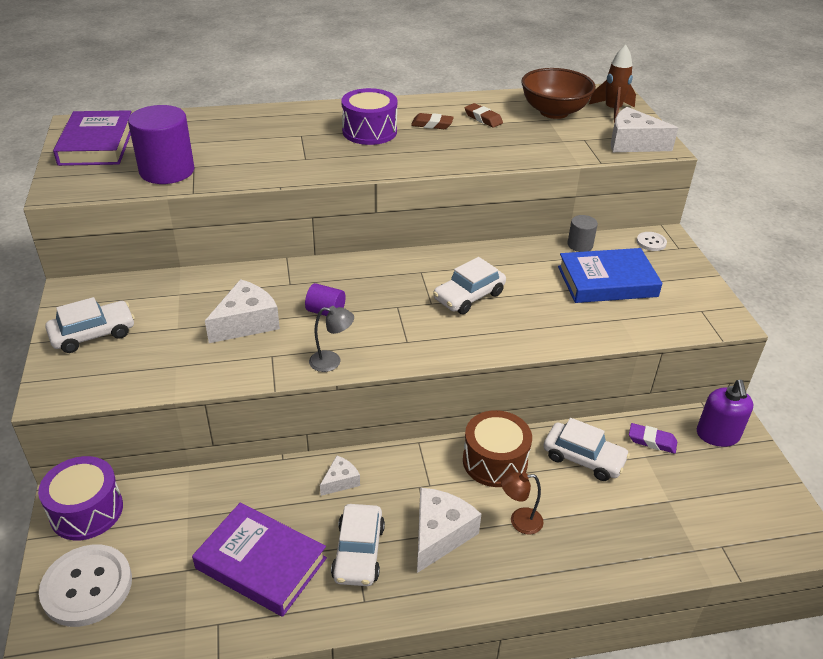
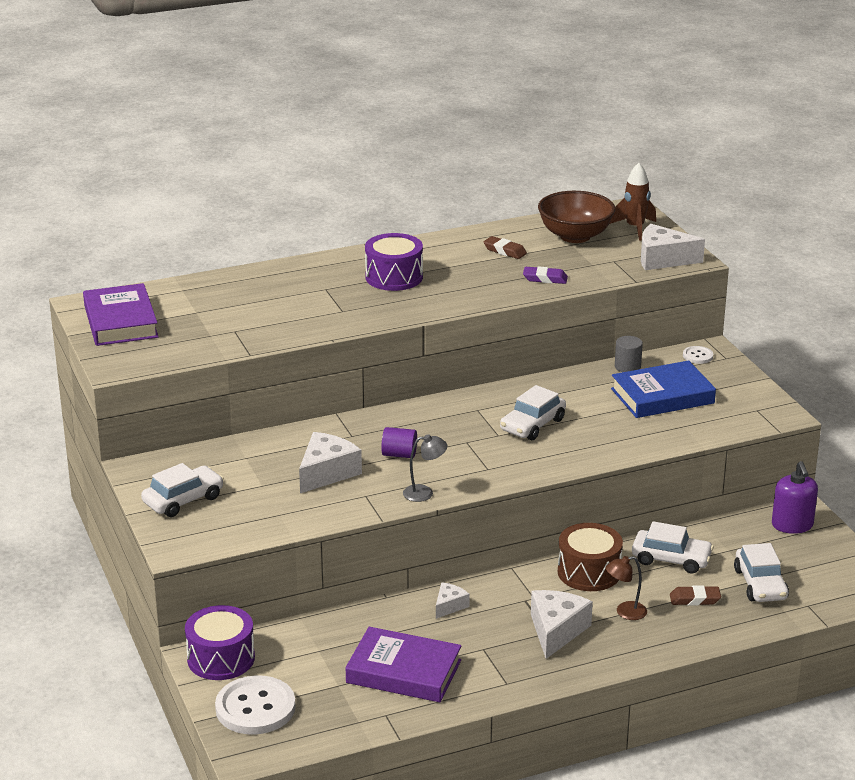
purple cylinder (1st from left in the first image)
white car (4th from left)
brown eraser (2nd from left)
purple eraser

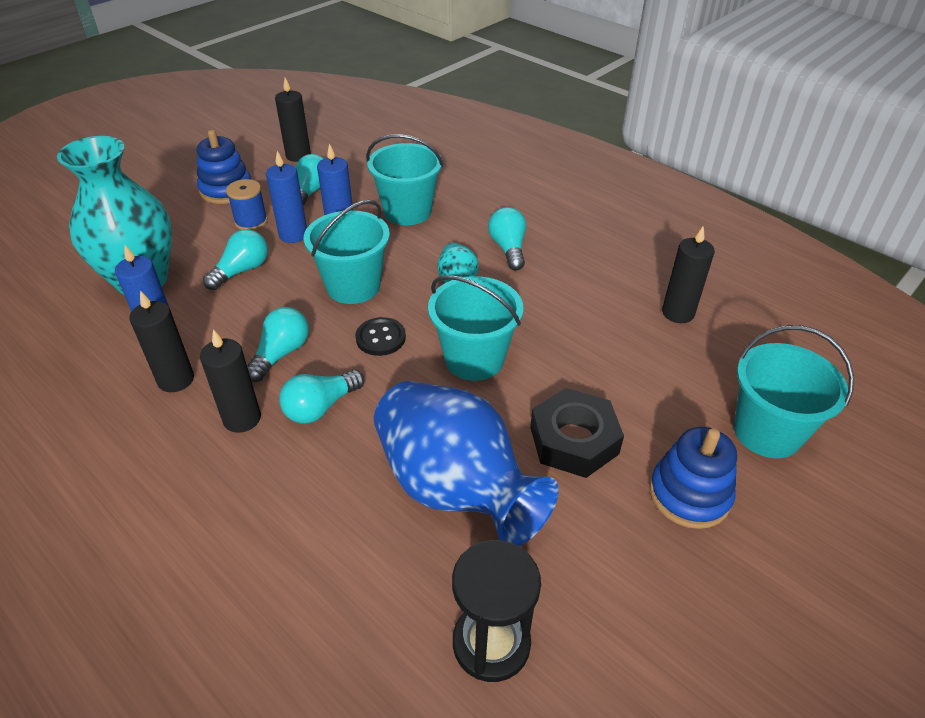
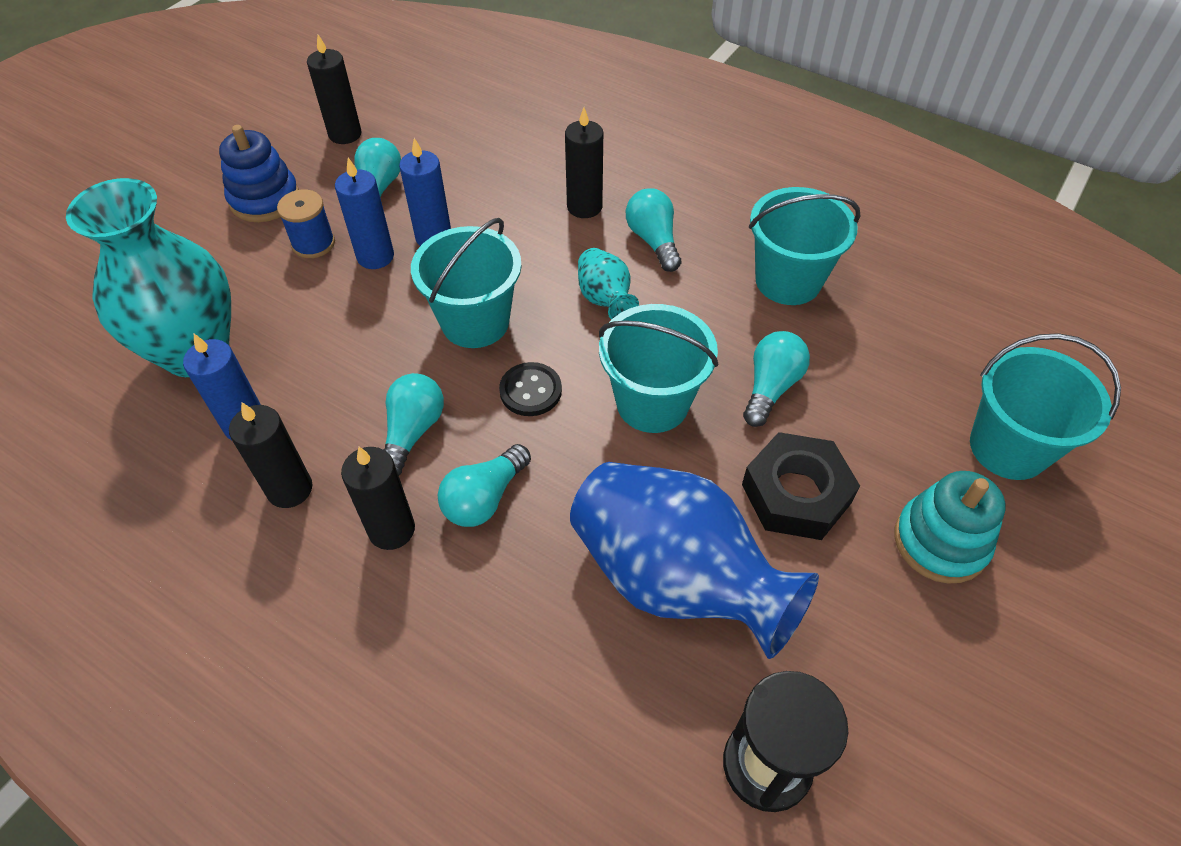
turquoise light bulb (5th from left)
turquoise bucket (3rd from left)
turquoise stacking toy
black candle (4th from left)

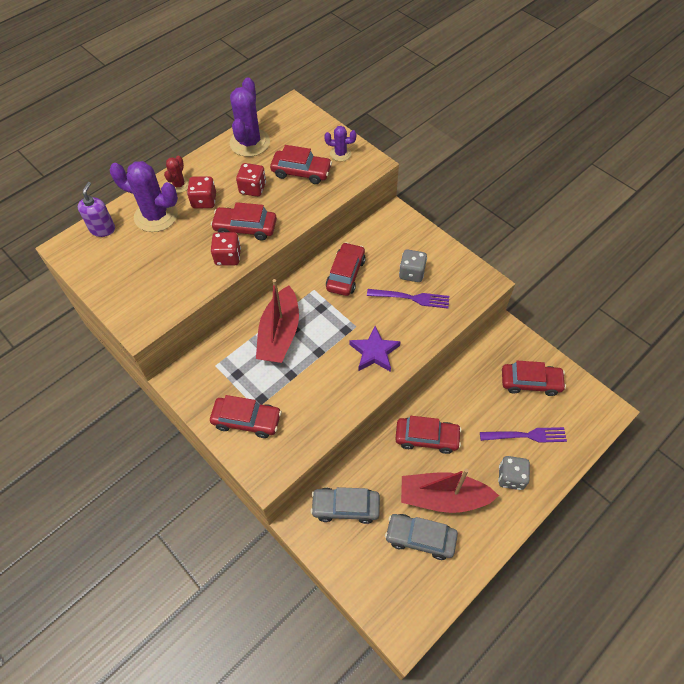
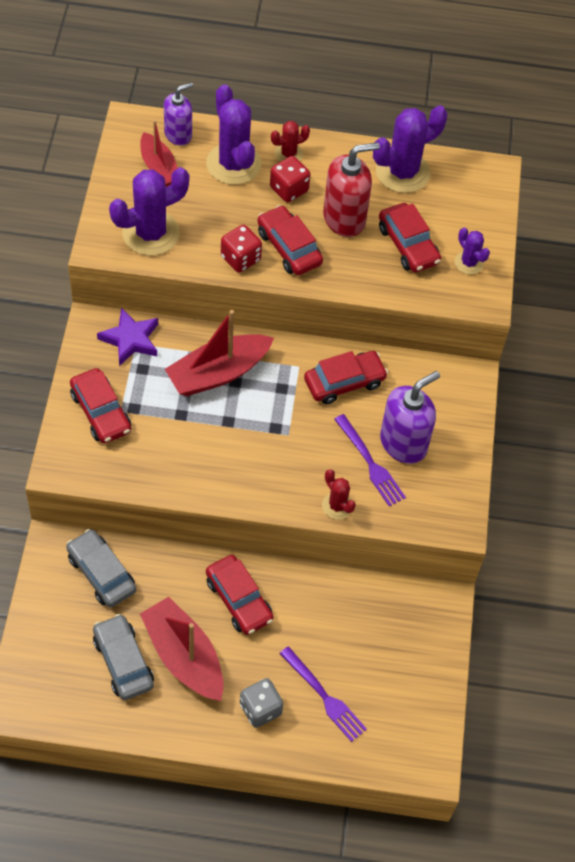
red soap dispenser
purple star
purple soap dispenser (2nd from left)
red car (6th from left in the first image)
purple cactus (1st from left)
red boat (1st from left)
red cactus (2nd from left)

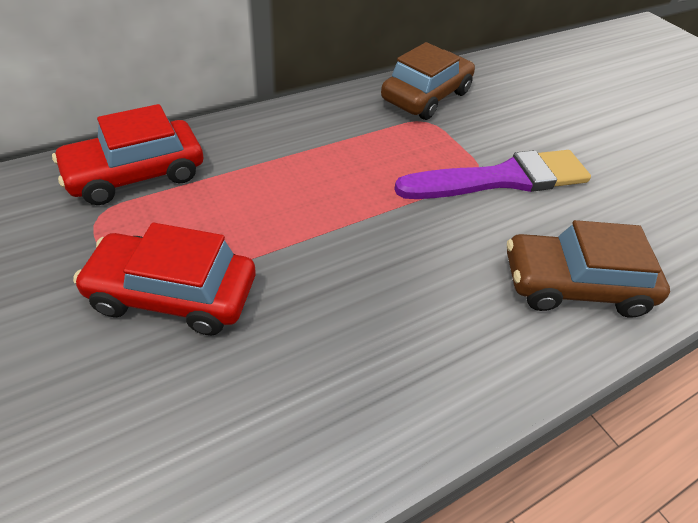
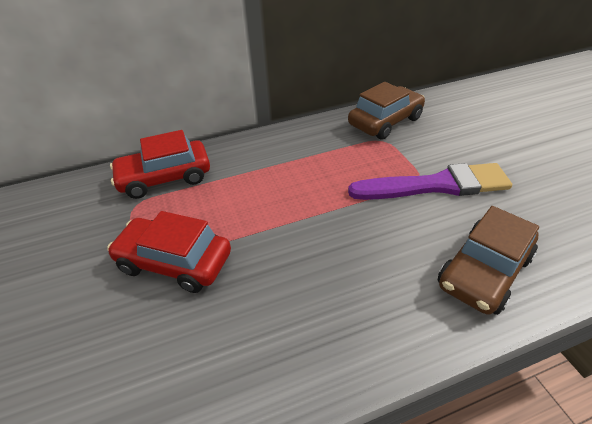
brown car (2nd from left)

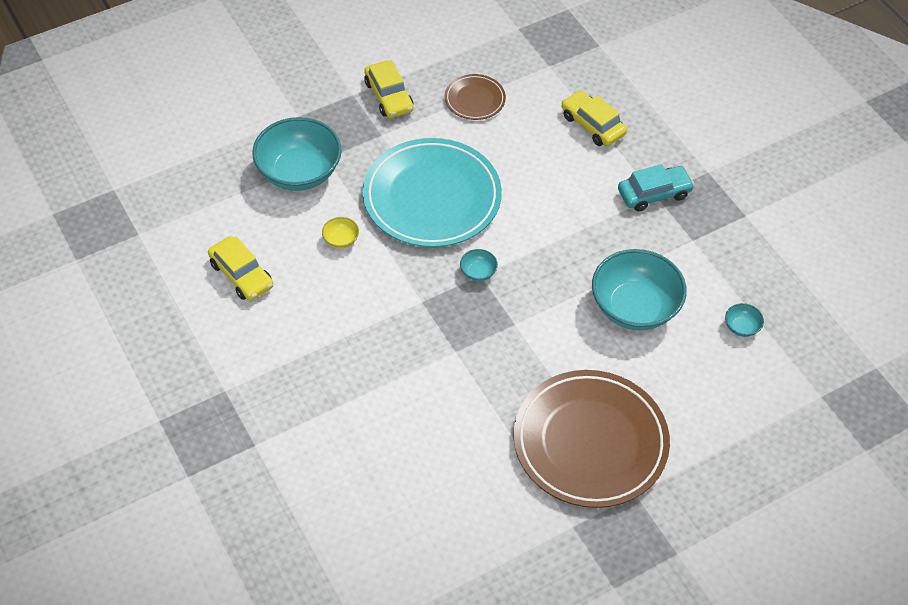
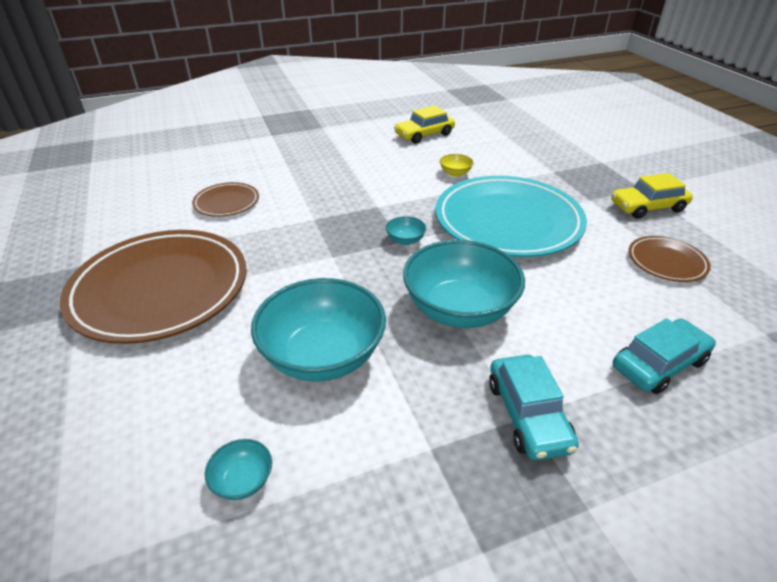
turquoise bowl (4th from left)
turquoise car (2nd from left)
brown plate (2nd from left)

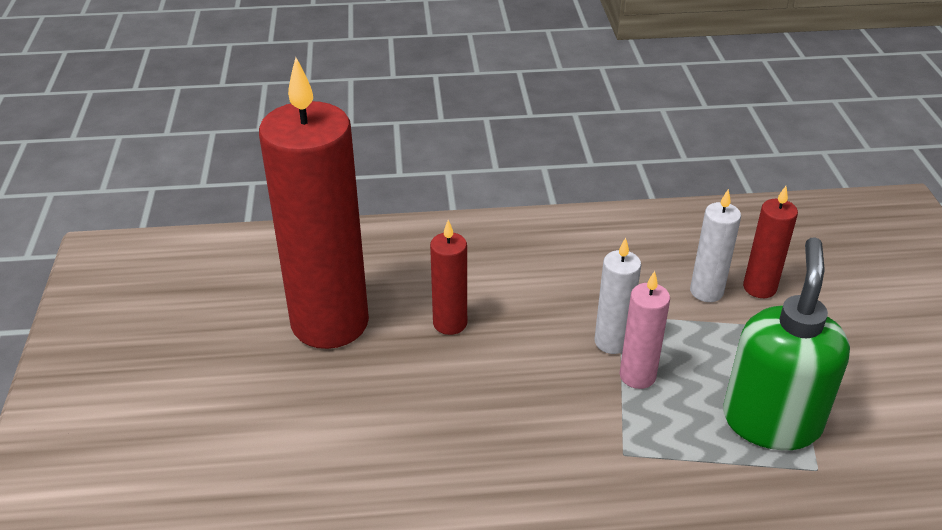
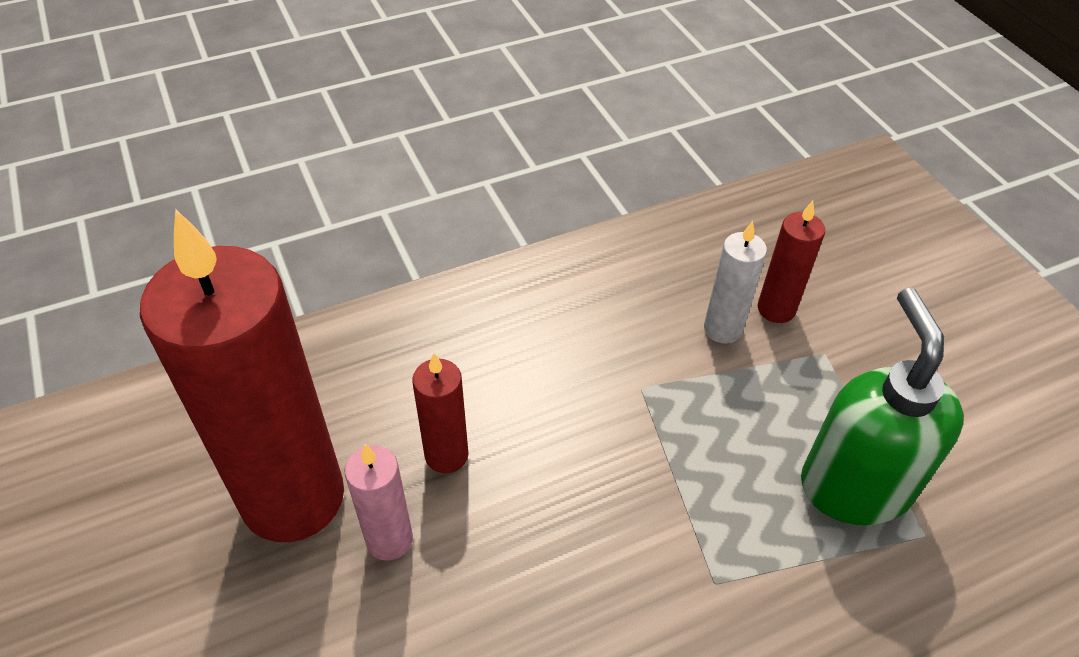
white candle (1st from left in the first image)
pink candle

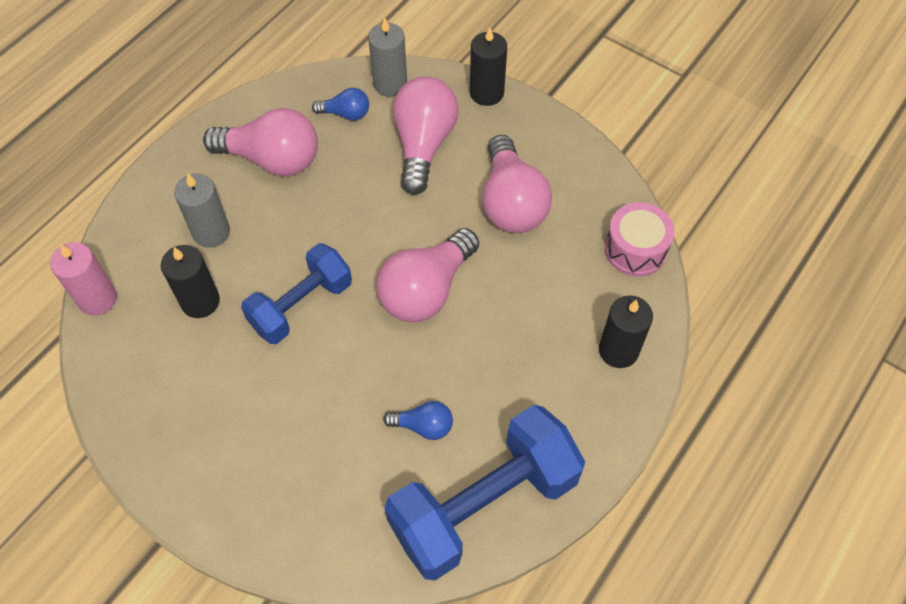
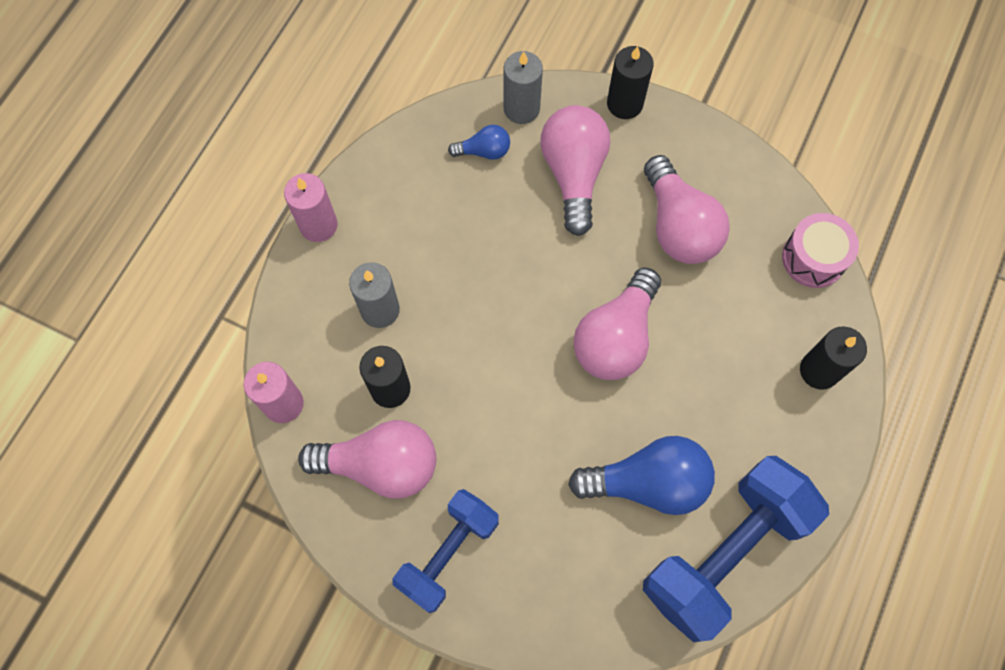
pink light bulb (1st from left)
blue dumbbell (1st from left)
blue light bulb (2nd from left)
pink candle (2nd from left)

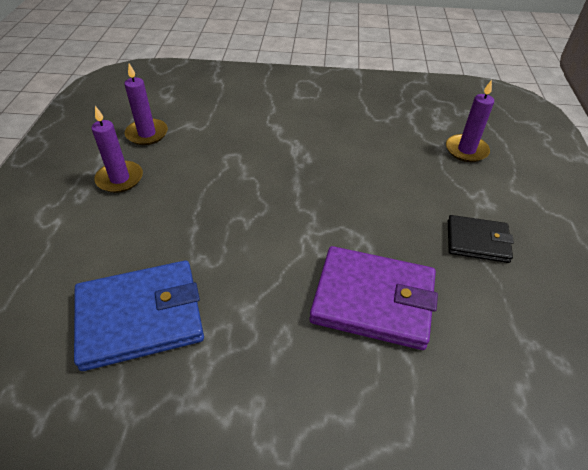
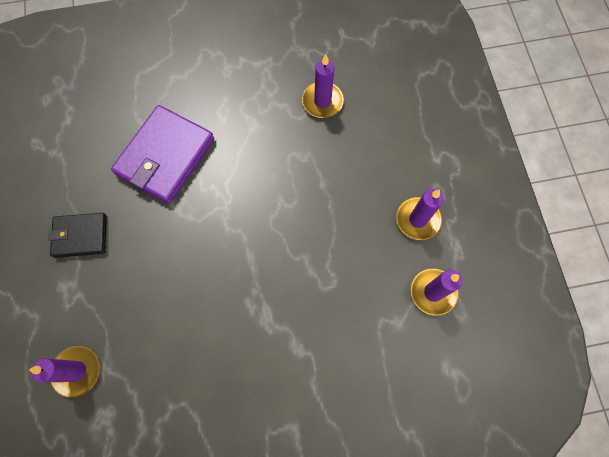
purple candle (2nd from left)
purple wallet

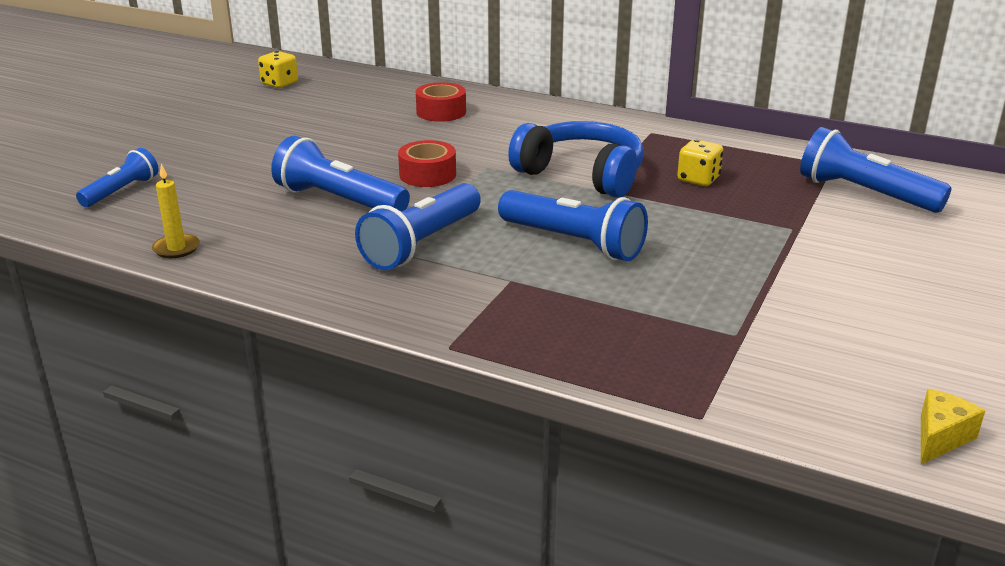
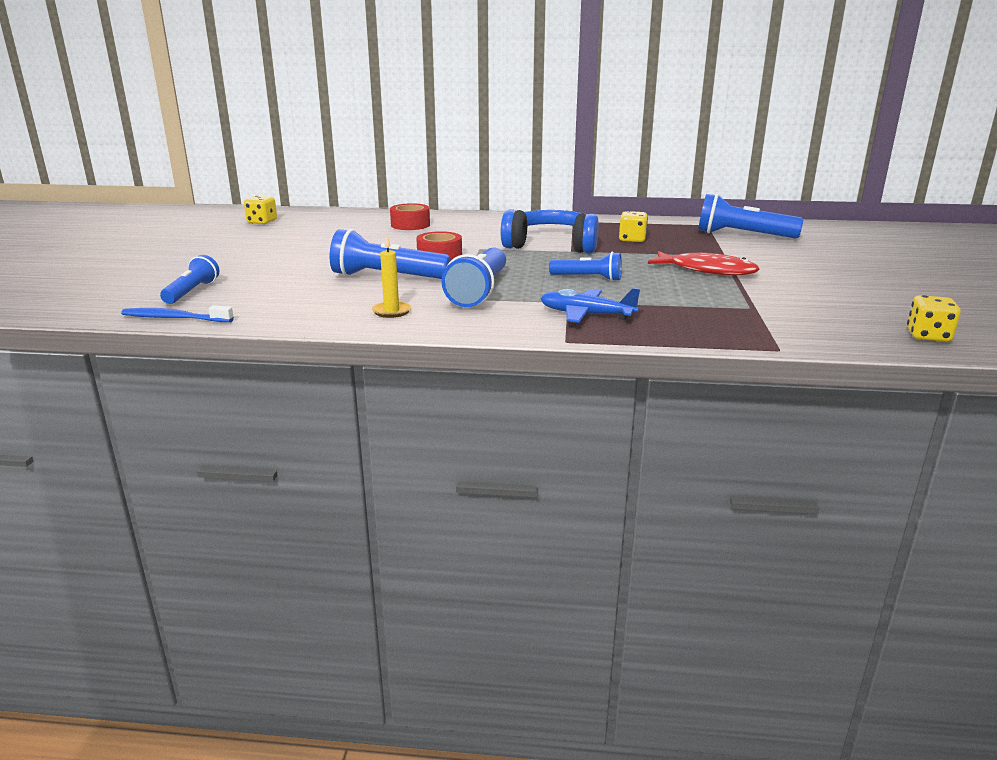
yellow candle
blue flashlight (4th from left)
yellow dice (3rd from left)
blue toothbrush
blue plane
red fish

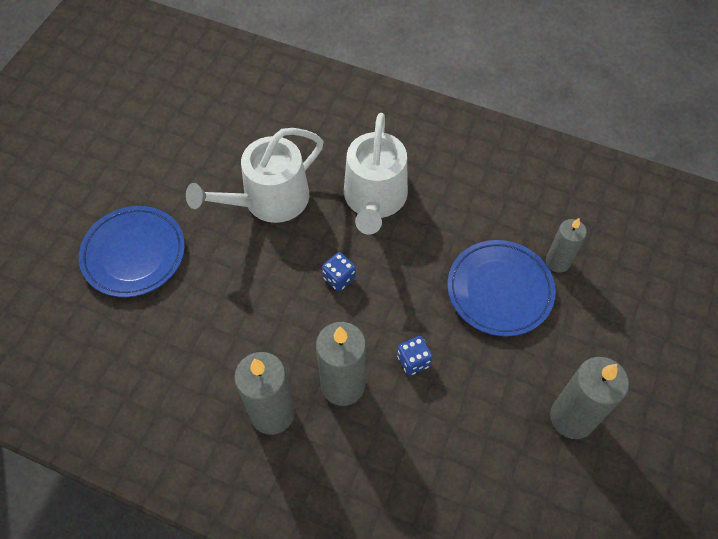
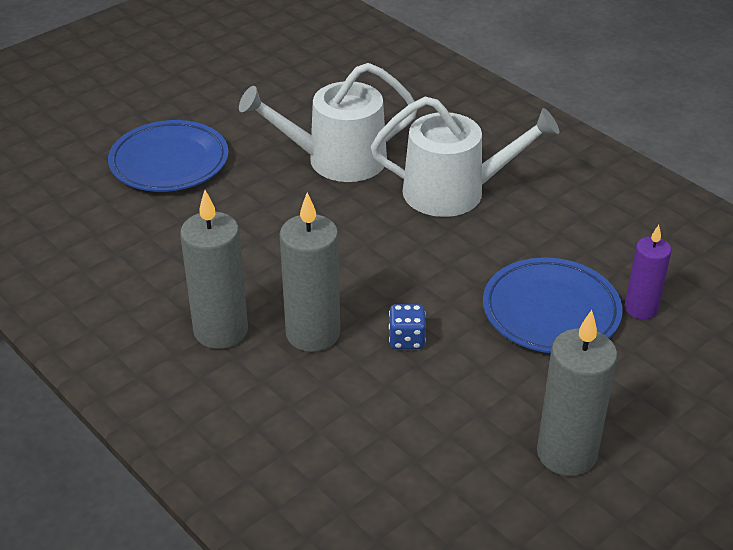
blue dice (1st from left in the first image)
white watering can (2nd from left)
purple candle

